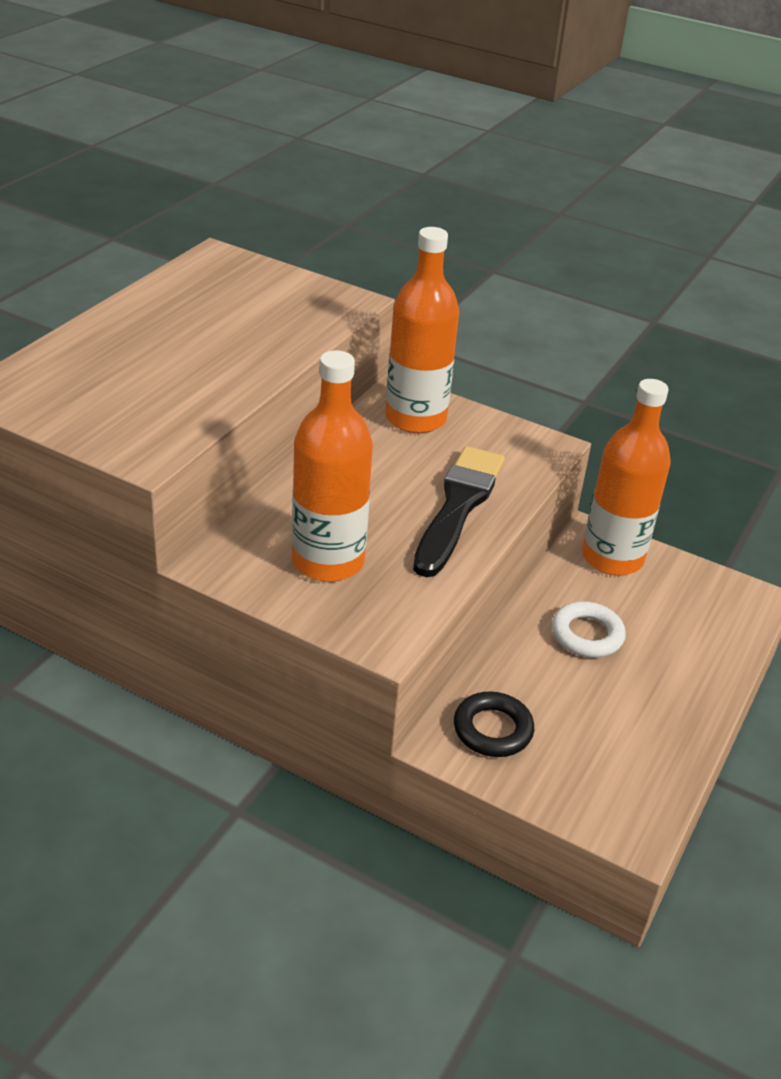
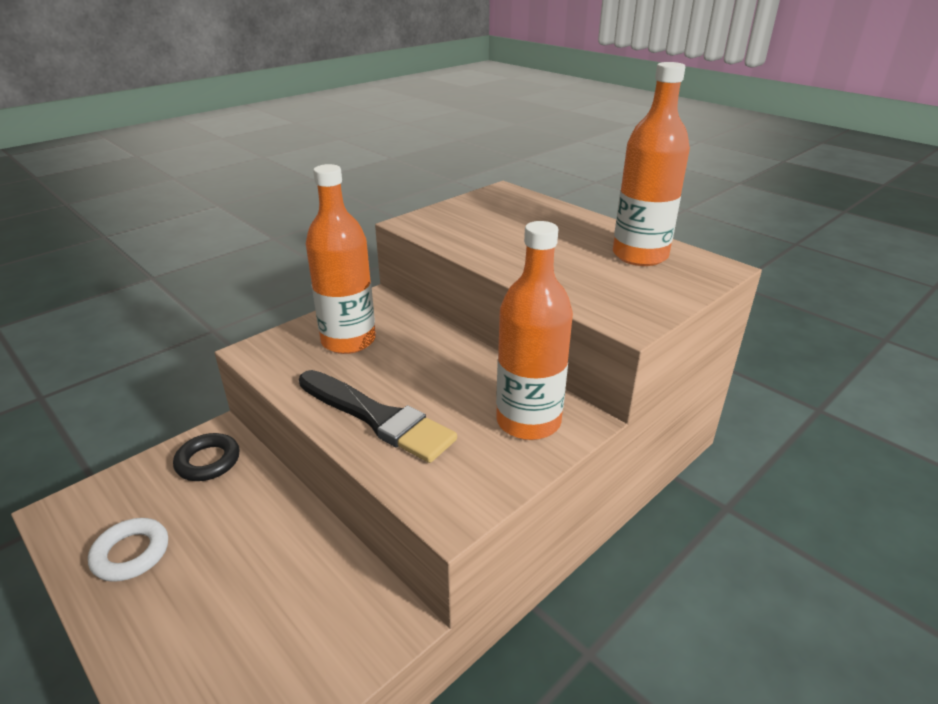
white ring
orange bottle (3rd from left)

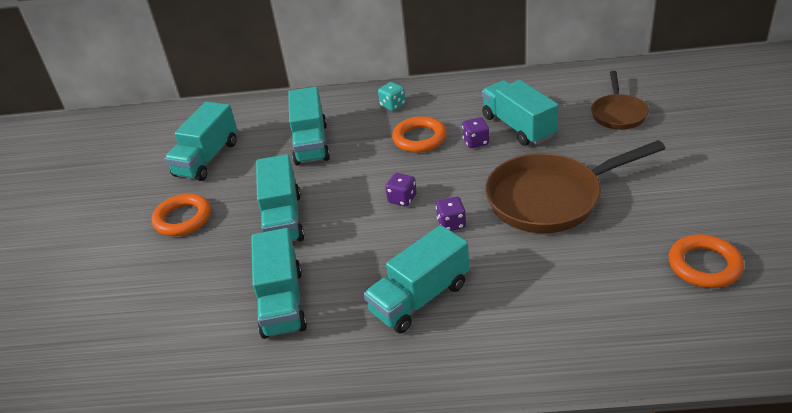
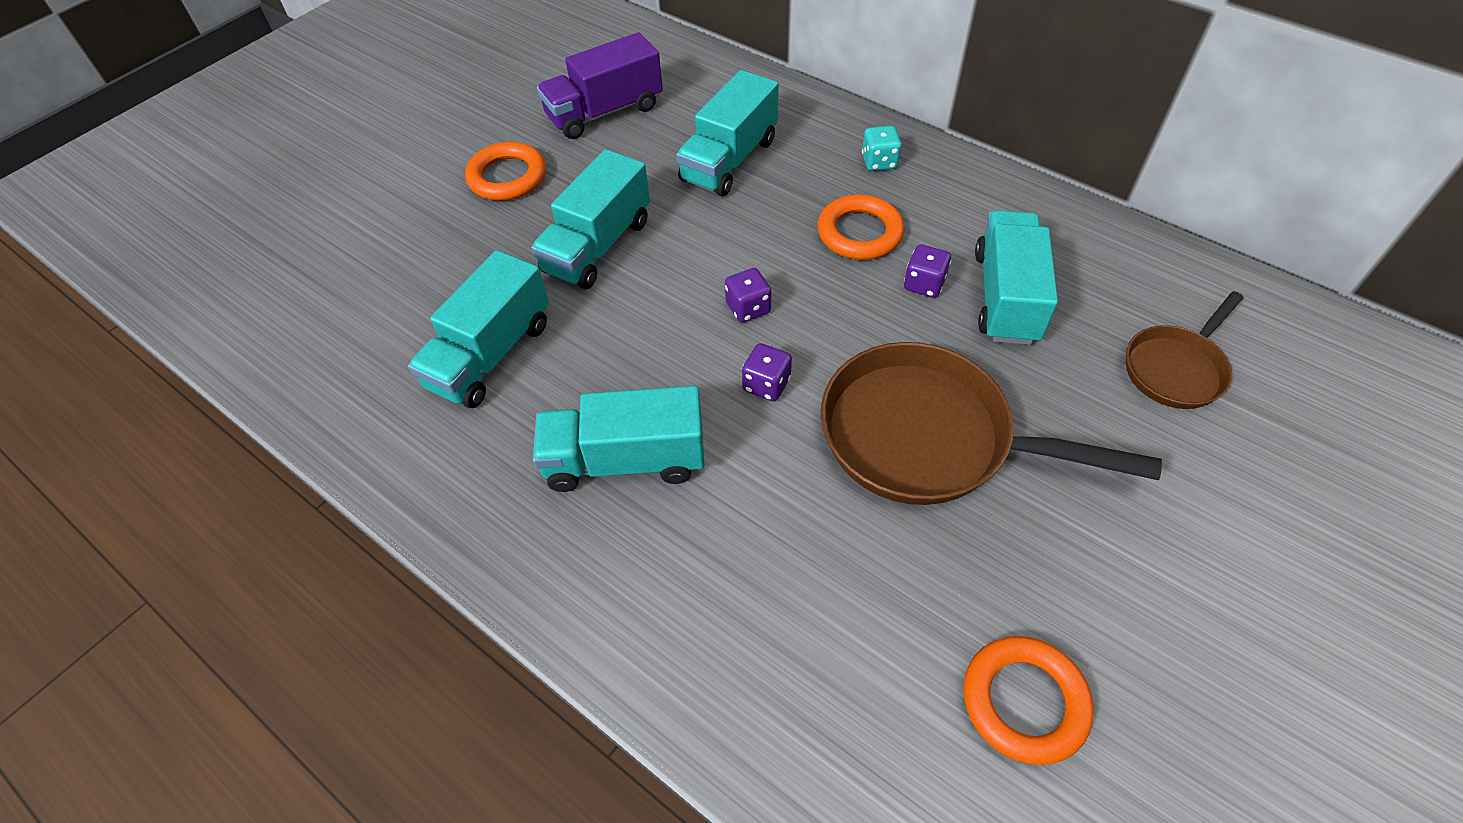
purple truck

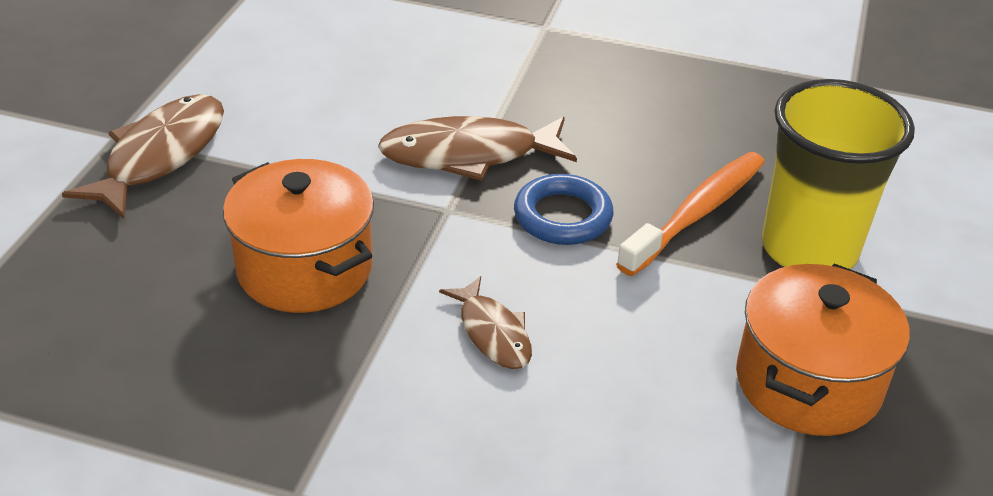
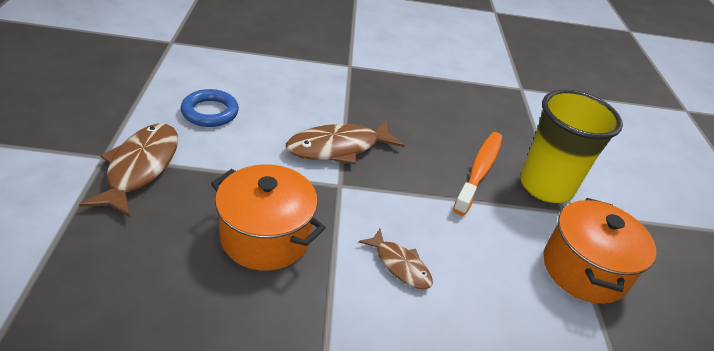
blue ring

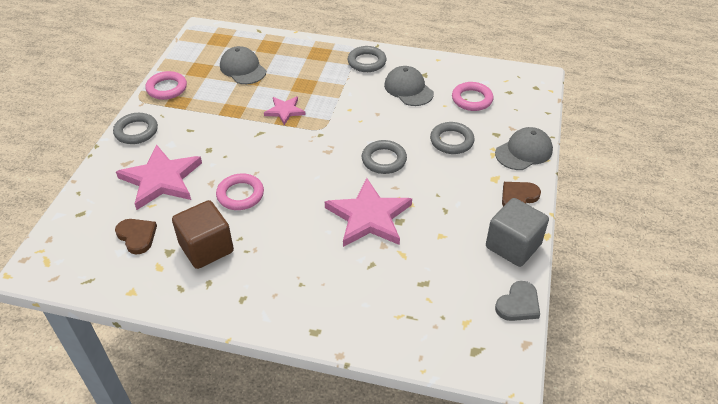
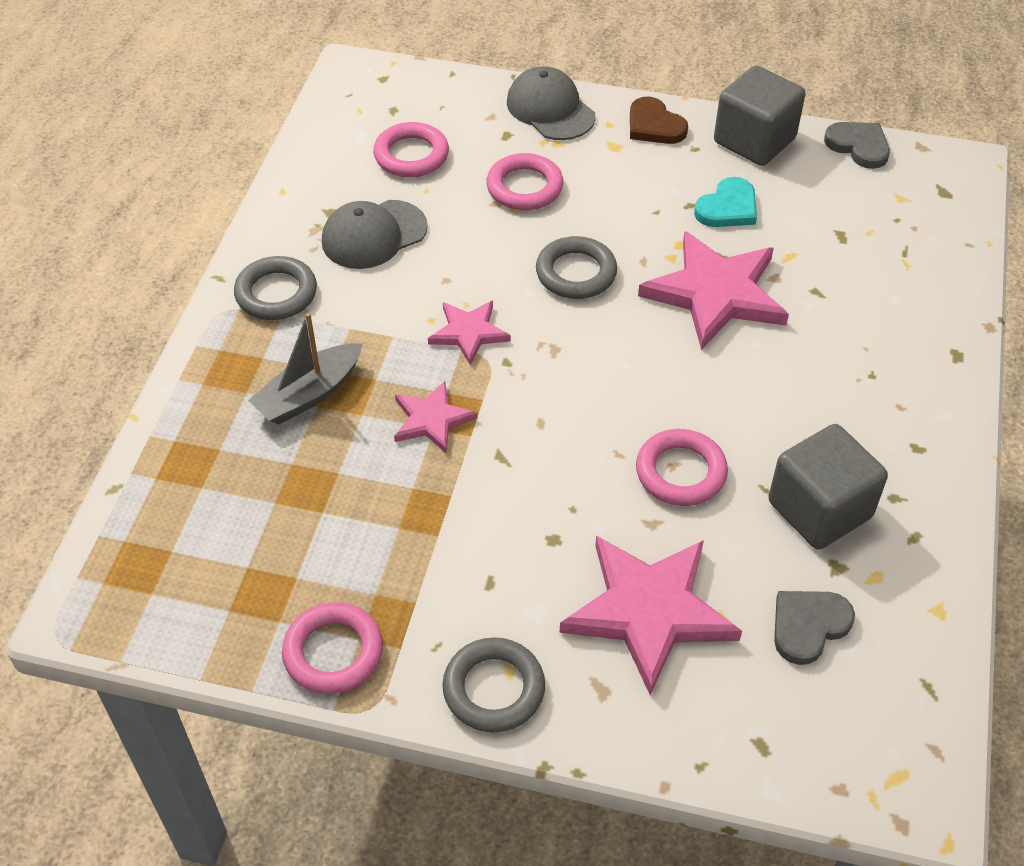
grey heart (1st from left)
grey cube (2nd from left)
grey cap (1st from left in the first image)
pink ring (3rd from left)
grey boat
pink star (2nd from left)
turquoise heart

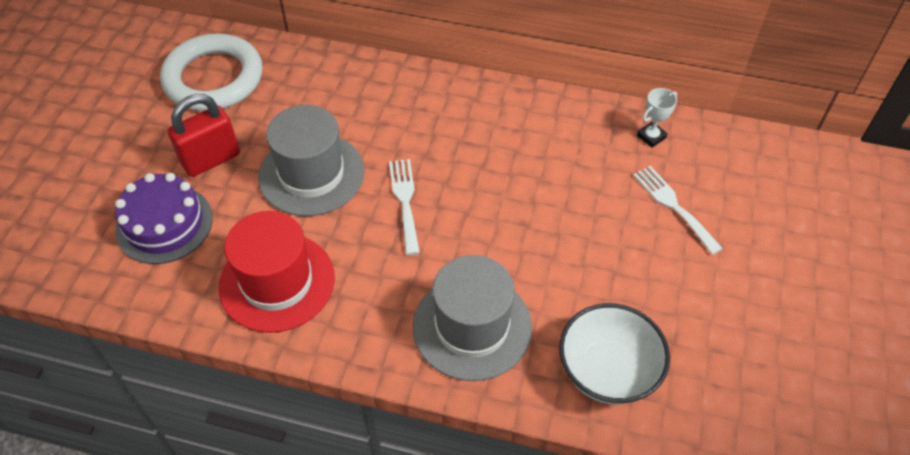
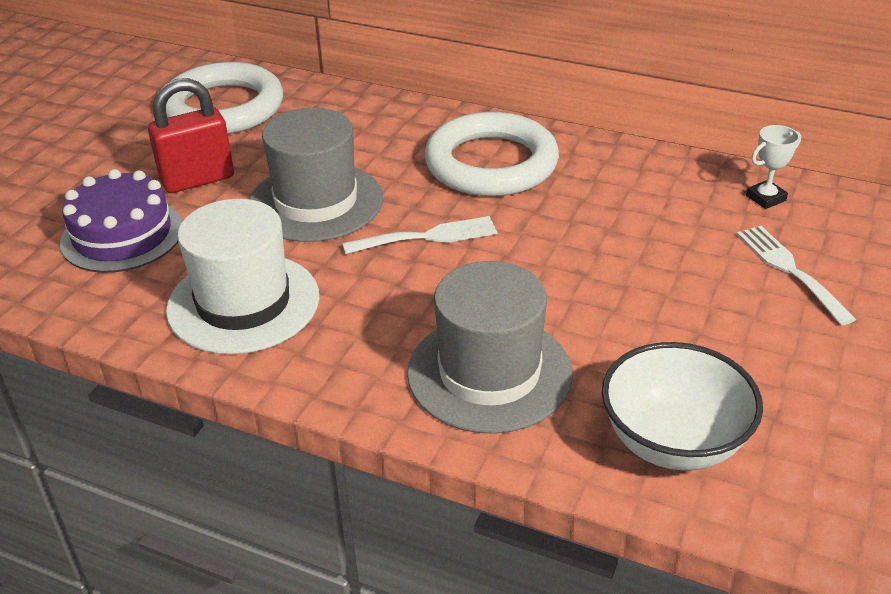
white hat
white fork (1st from left)
white ring (2nd from left)

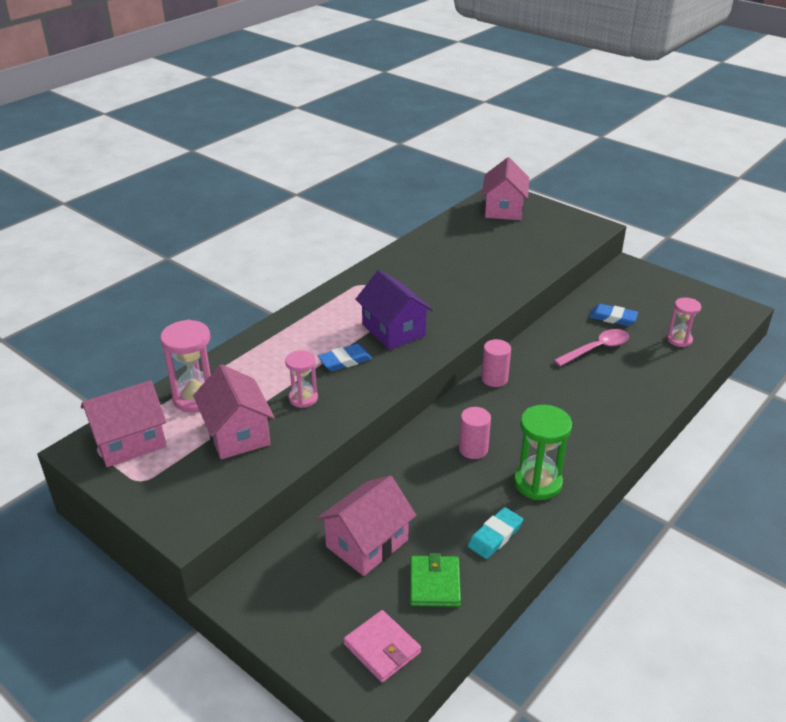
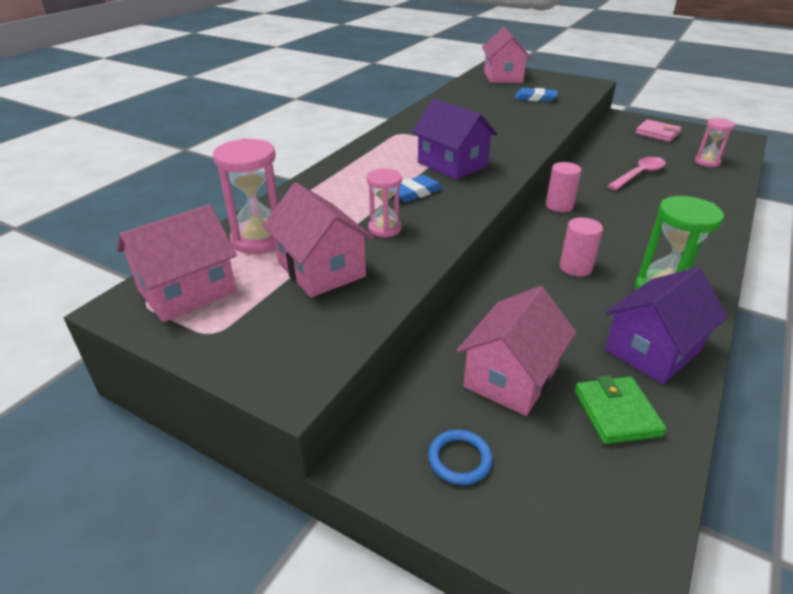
pink wallet
purple house (2nd from left)
blue eraser (2nd from left)
blue ring

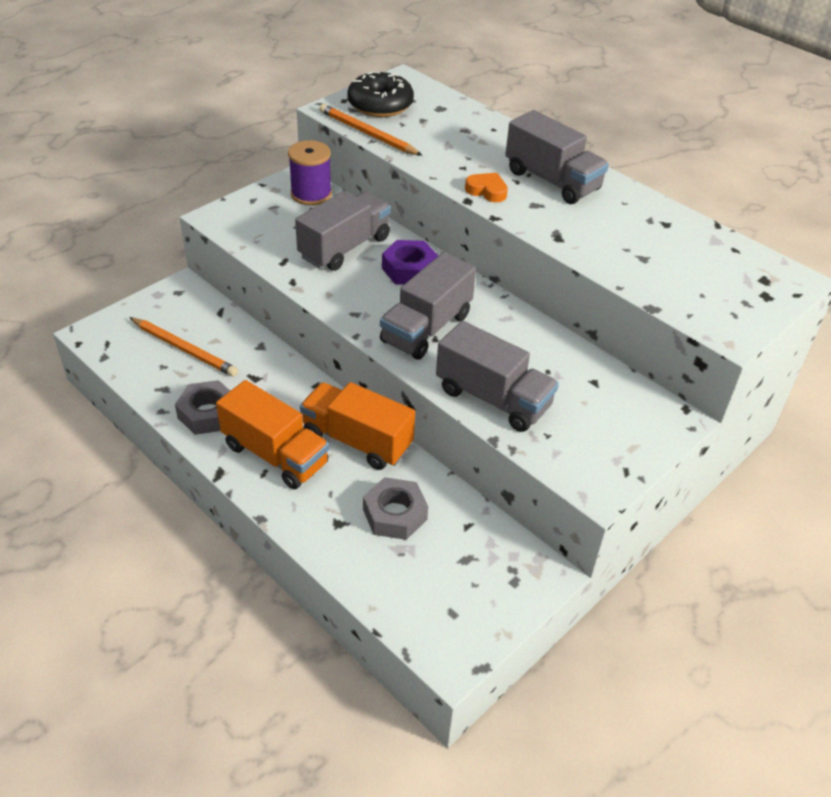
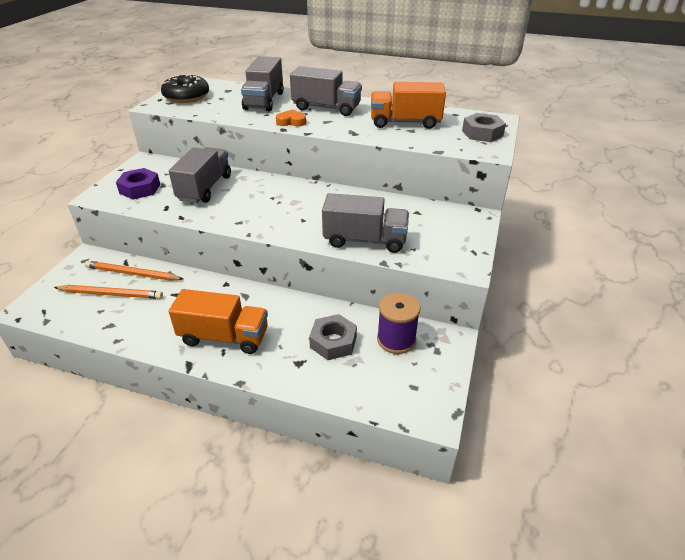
grey nut (2nd from left)
purple spool
orange truck (2nd from left)
orange pencil (2nd from left)
grey truck (2nd from left)
purple nut

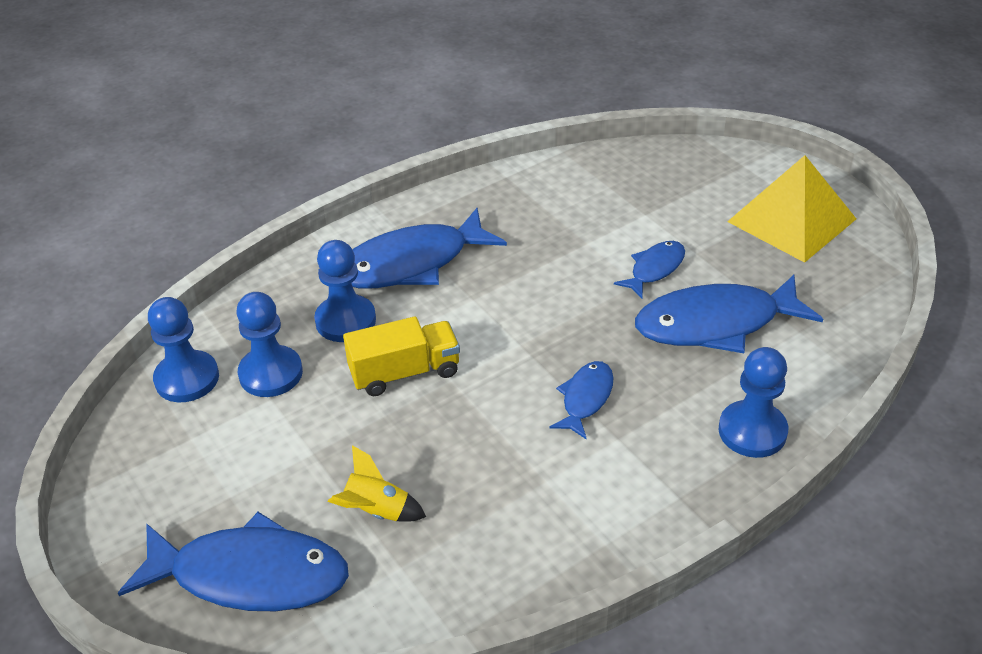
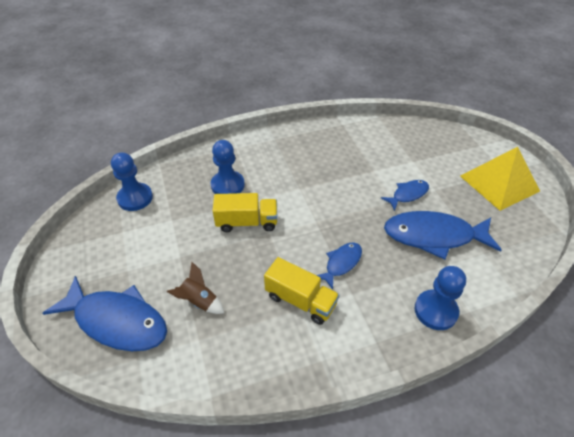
blue pawn (2nd from left in the first image)
brown rocket
blue fish (2nd from left in the first image)
yellow truck (2nd from left)

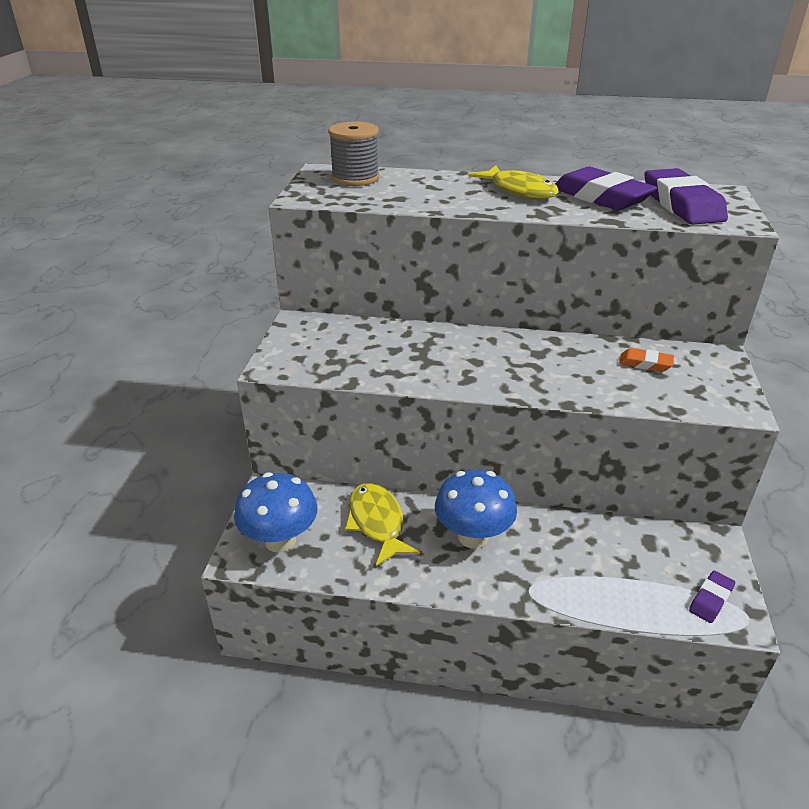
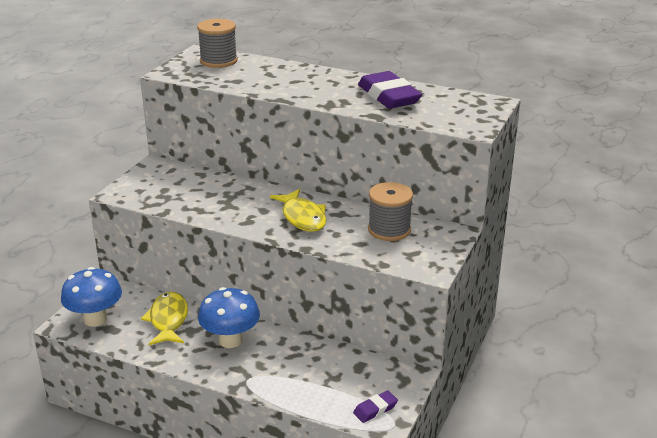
yellow fish (2nd from left)
grey spool (2nd from left)
purple eraser (2nd from left in the first image)

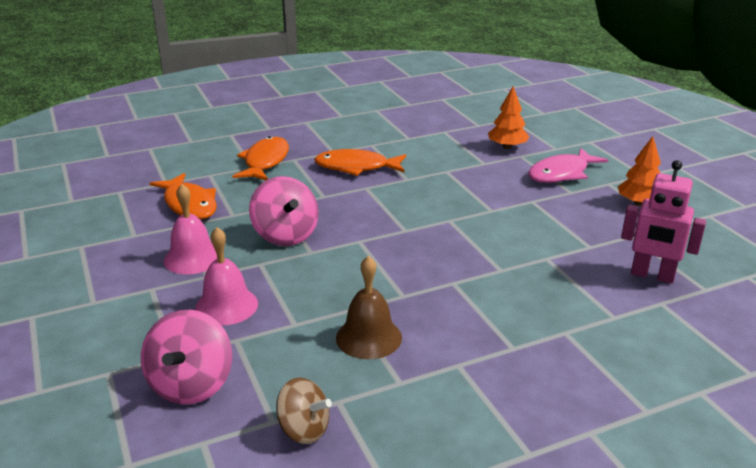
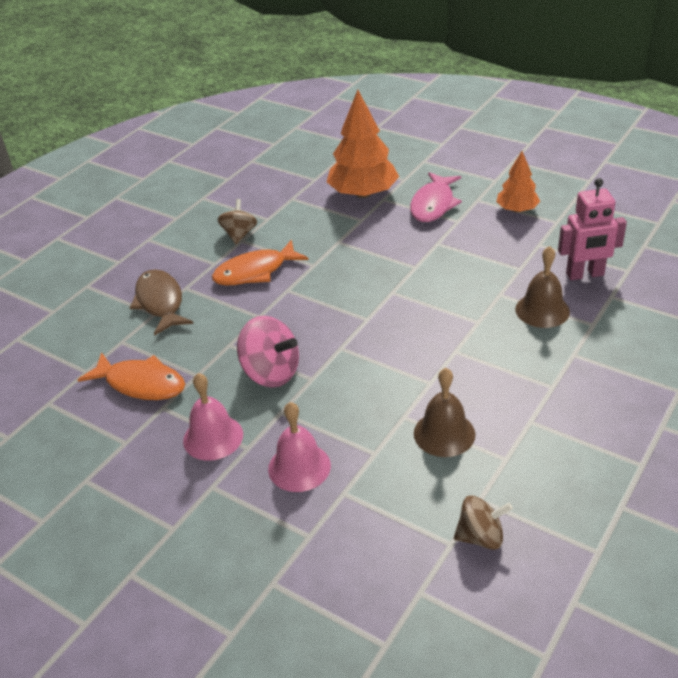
pink spinning top (1st from left in the first image)
brown fish
orange tree (1st from left)
brown spinning top (1st from left)
brown bell (2nd from left)

